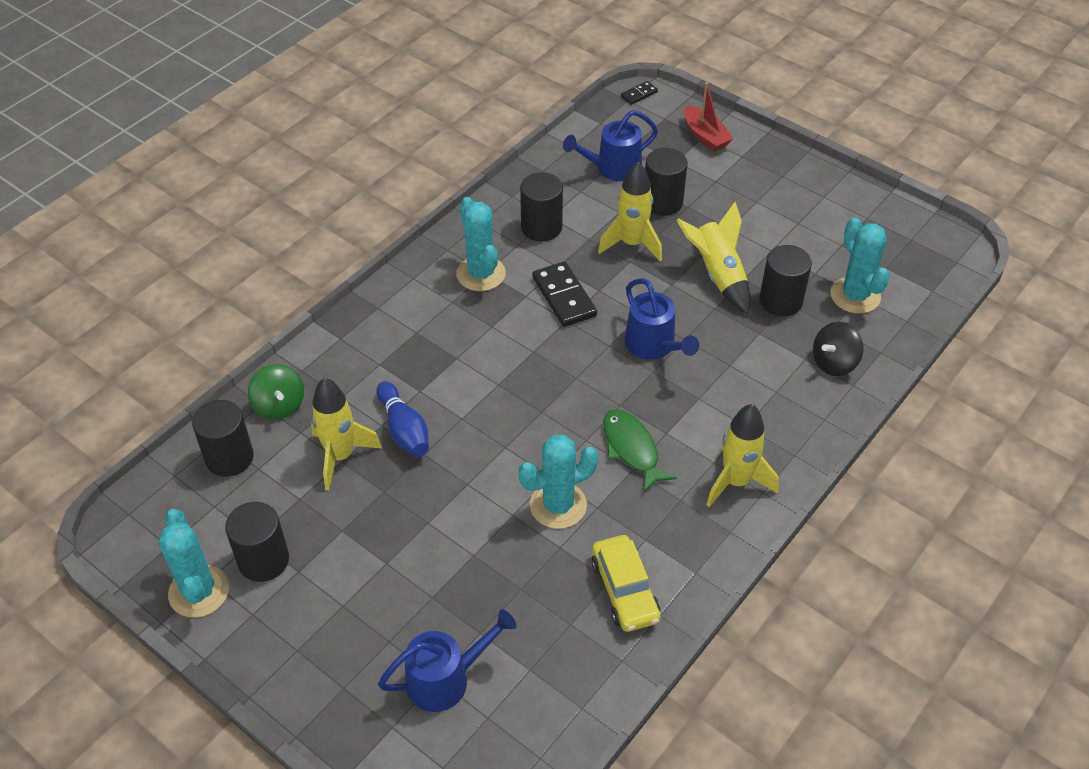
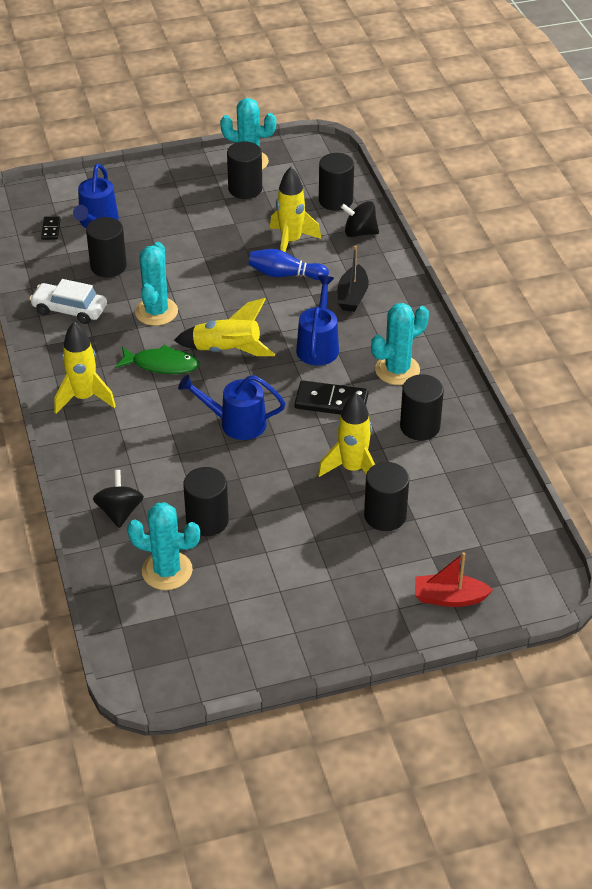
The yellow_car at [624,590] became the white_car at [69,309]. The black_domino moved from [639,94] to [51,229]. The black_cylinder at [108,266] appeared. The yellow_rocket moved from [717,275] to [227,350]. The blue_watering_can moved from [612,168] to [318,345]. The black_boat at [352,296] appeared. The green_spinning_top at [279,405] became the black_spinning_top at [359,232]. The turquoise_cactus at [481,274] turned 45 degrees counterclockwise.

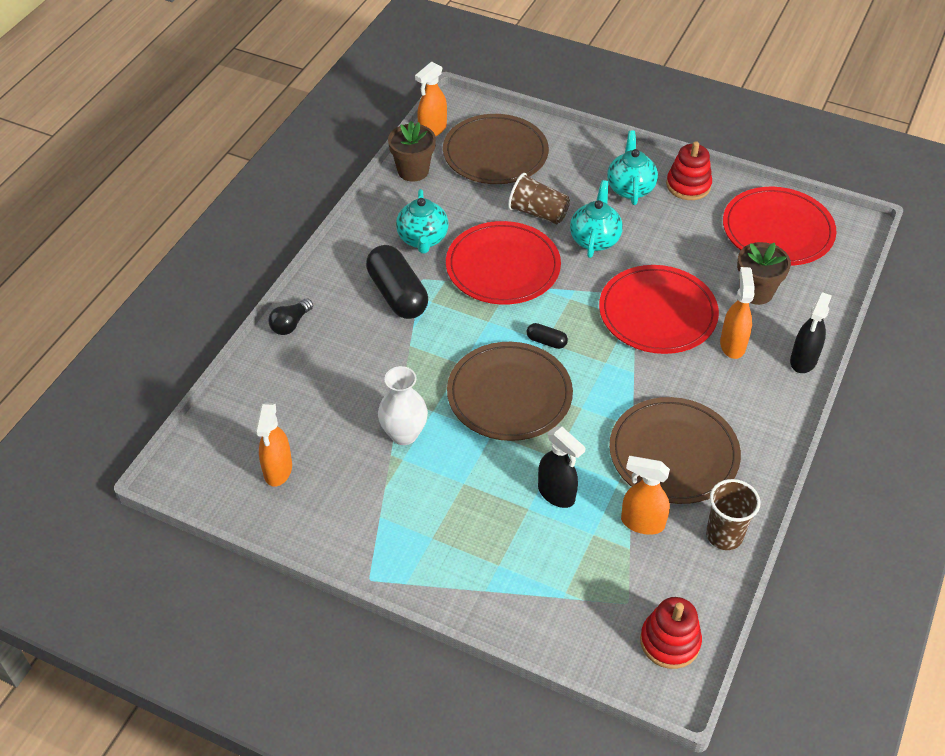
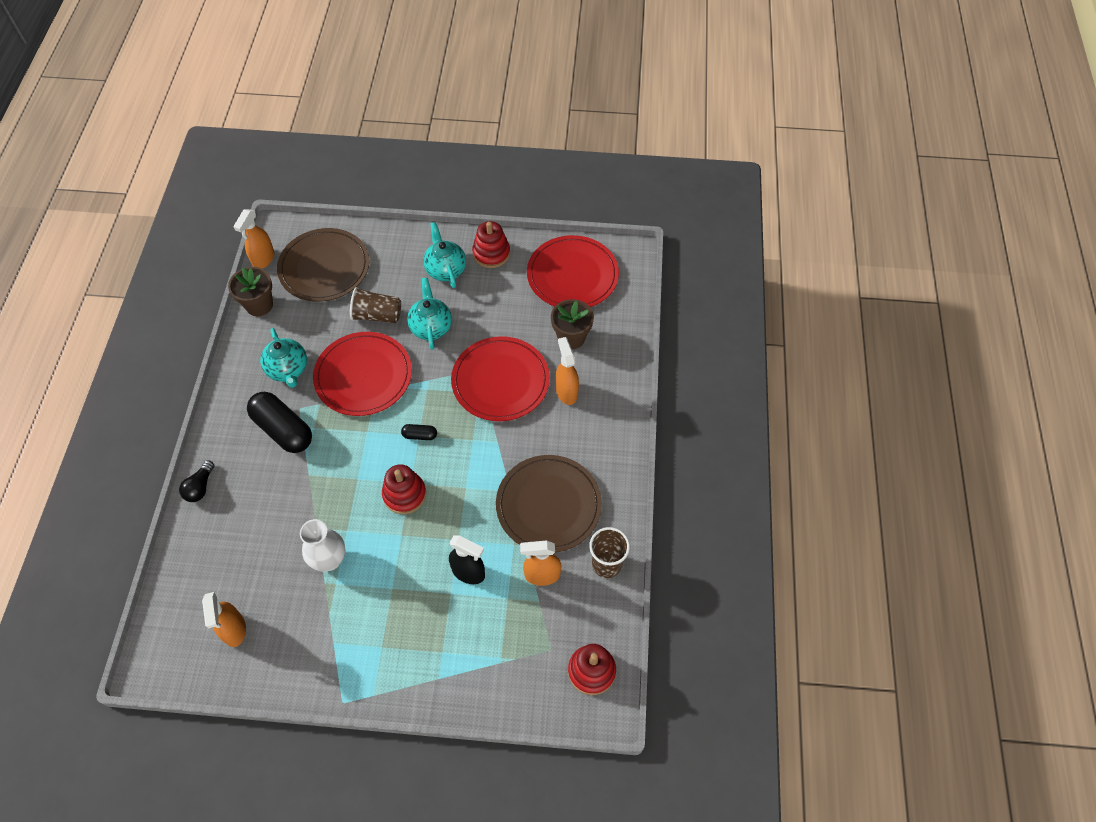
The brown_plate at [509,394] was replaced by the red_stacking_toy at [404,494]. The black_spray_bottle at [803,360] disappeared.

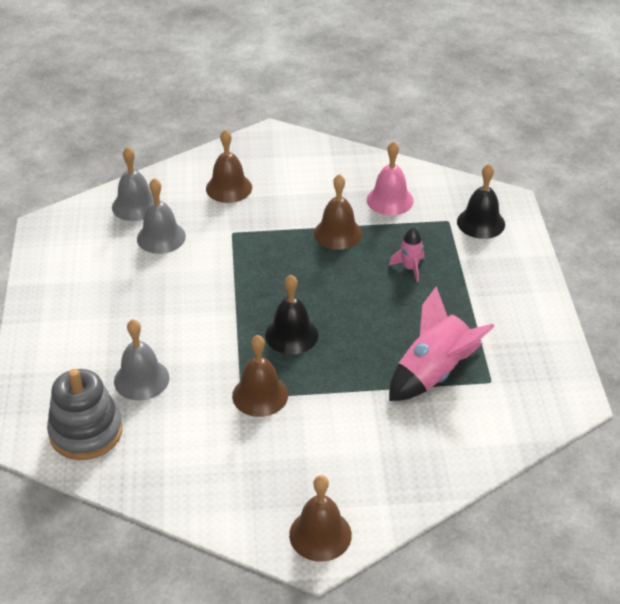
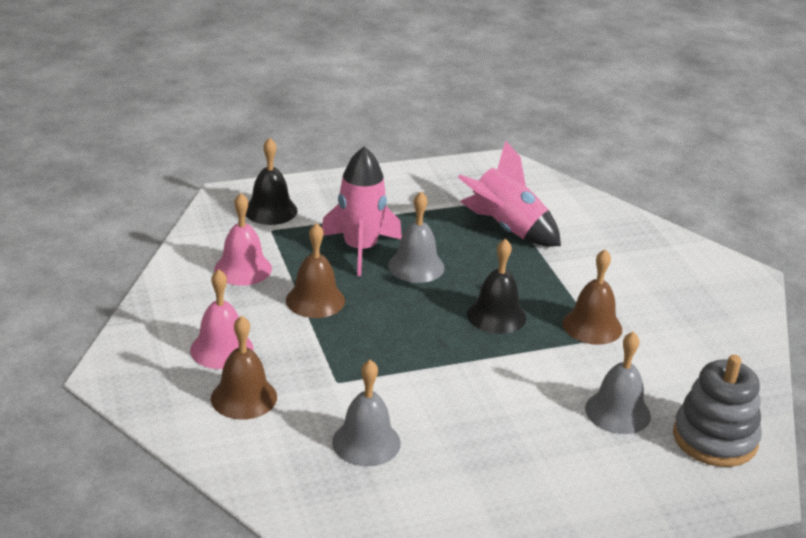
The pink_bell at [221,349] appeared. The pink_rocket at [410,268] changed to 1.96 times the size. The grey_bell moved from [135,205] to [416,266]. The brown_bell at [320,534] disappeared.

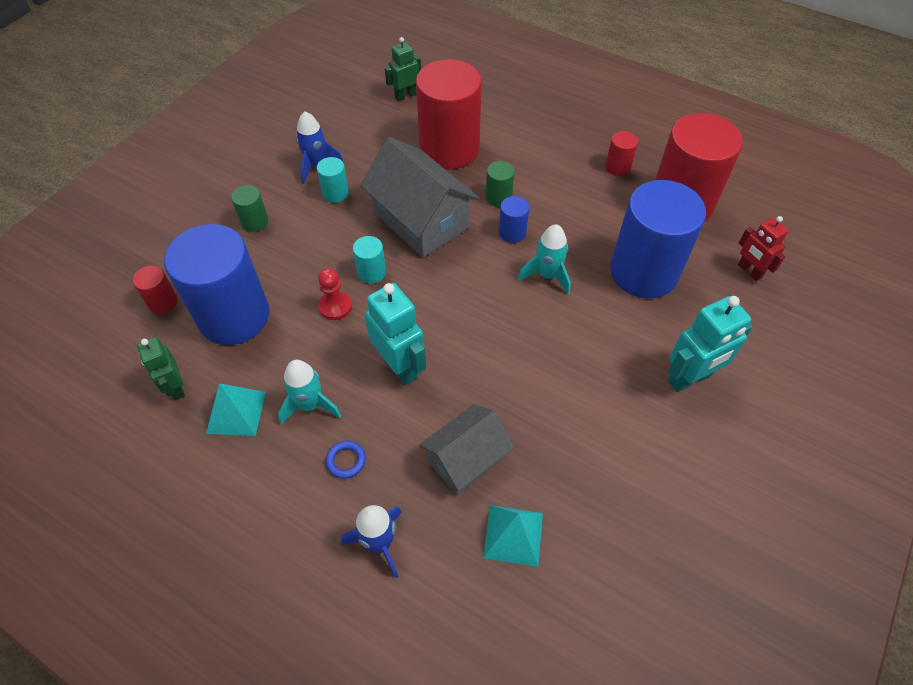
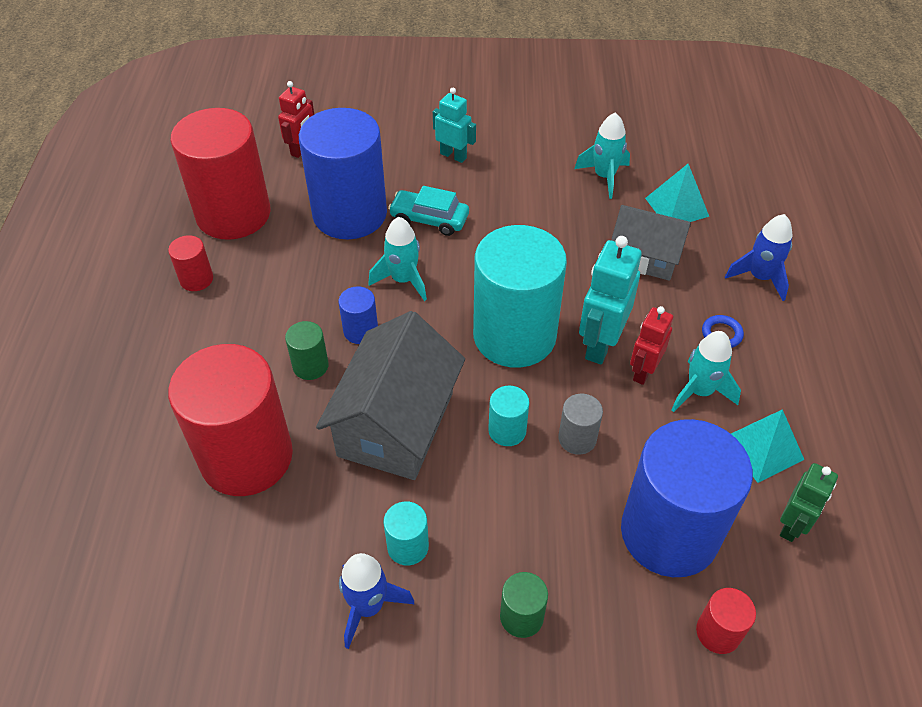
The turquoise_car at [429,219] appeared. The turquoise_robot at [690,378] changed to 0.64 times the size. The turquoise_cylinder at [514,335] appeared. The red_pawn at [335,306] was replaced by the grey_cylinder at [577,438]. The turquoise_rocket at [604,177] appeared. The red_robot at [643,371] appeared. The green_robot at [405,95] disappeared.

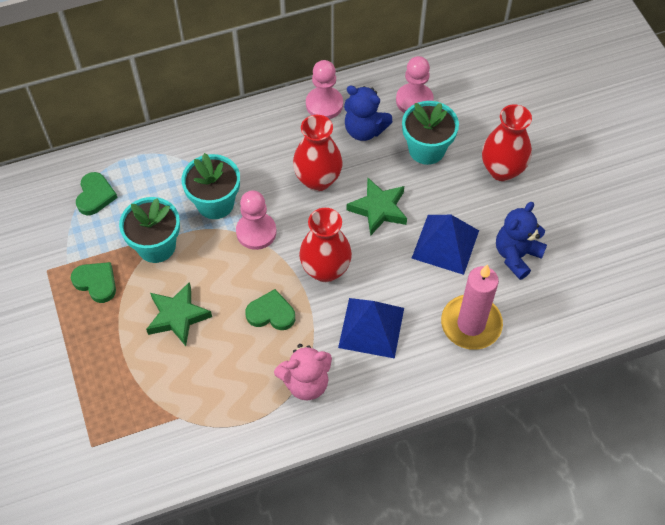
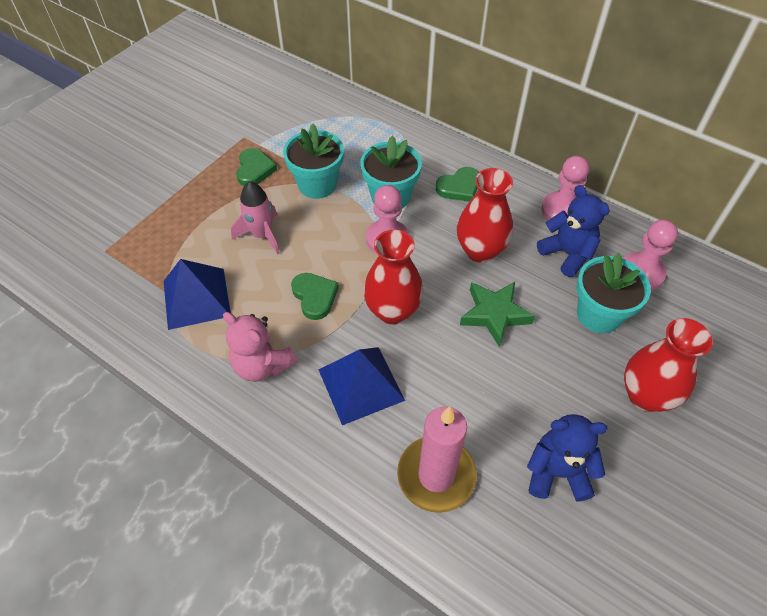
The blue_pyramid moved from [445,244] to [196,298]. The green_star at [177,316] was replaced by the pink_rocket at [262,235]. The green_heart moved from [95,195] to [459,187]. The blue_teddy_bear at [364,130] turned 150 degrees clockwise.

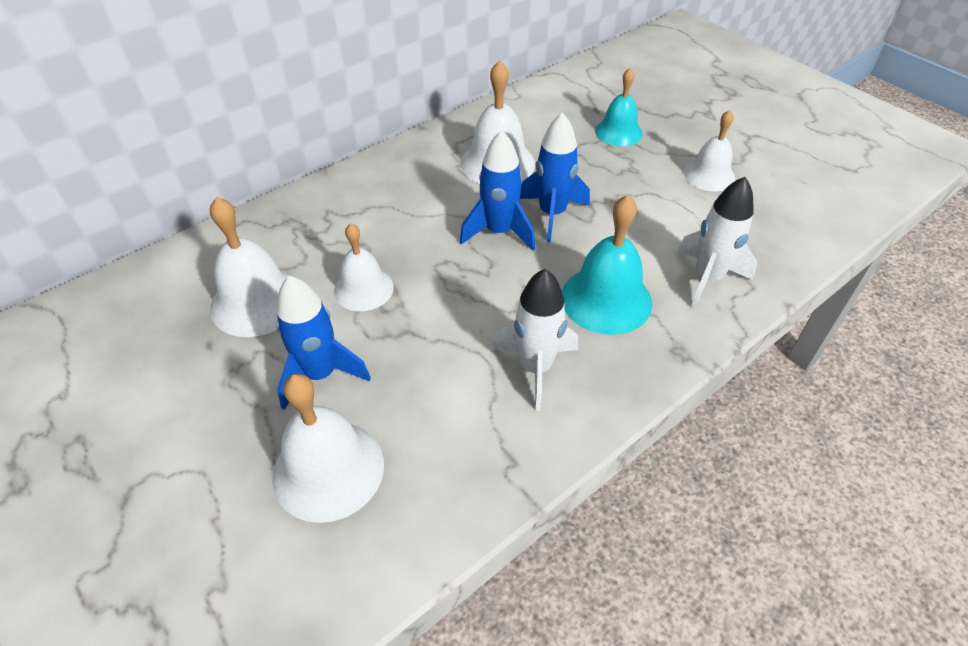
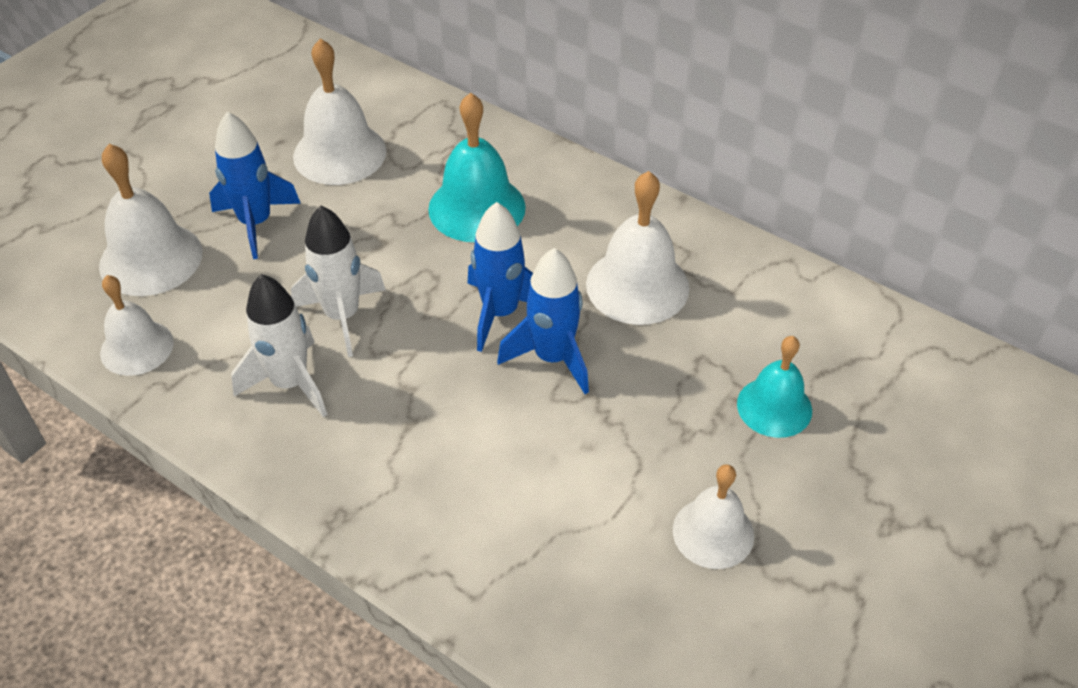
The white_bell moved from [363,289] to [137,347]. The white_rocket moved from [707,278] to [342,316]. The turquoise_bell moved from [606,299] to [477,208].

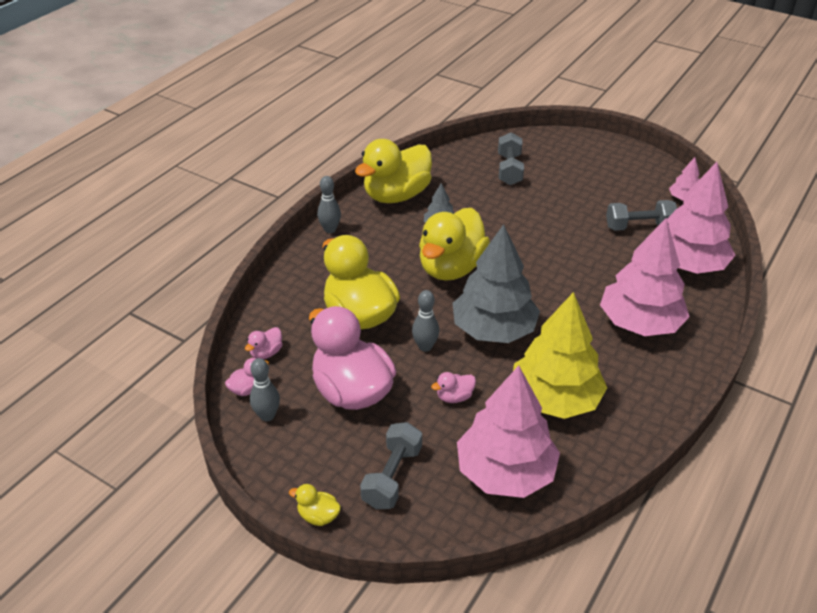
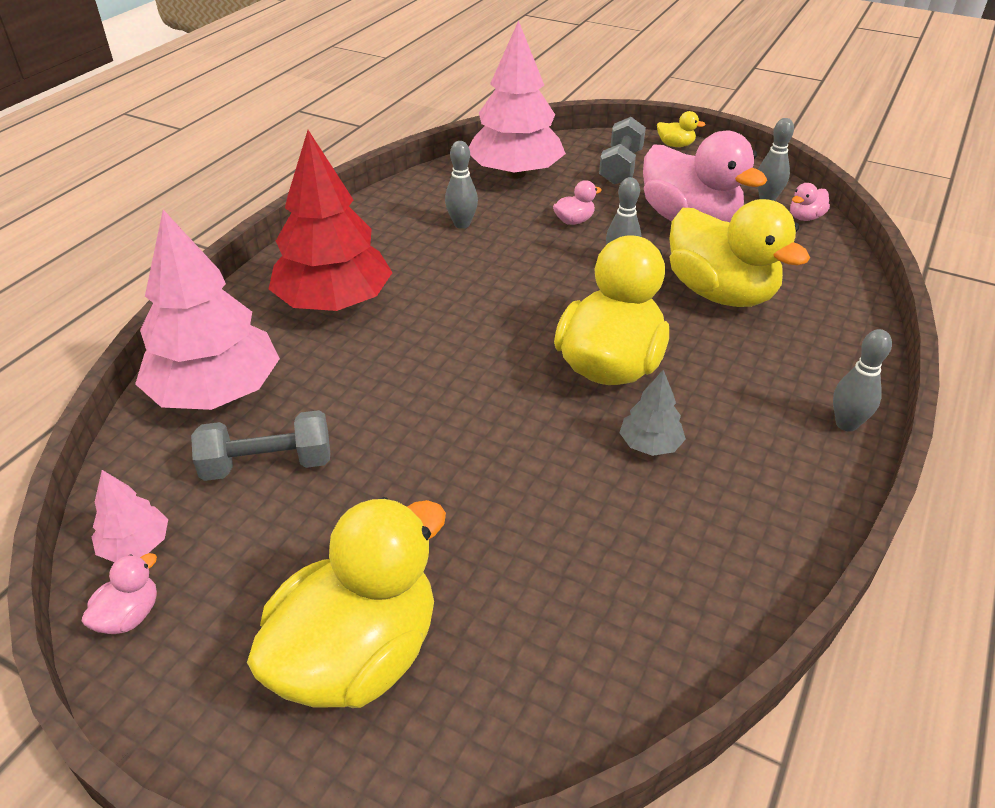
The pink_duck moved from [266,353] to [129,616]. The yellow_duck moved from [396,195] to [357,655]. The pink_tree at [640,323] became the red_tree at [334,302]. The yellow_tree at [555,399] was replaced by the grey_bowling_pin at [462,224]. The grey_tree at [494,329] disappeared. The grey_dumbbell at [509,169] disappeared.

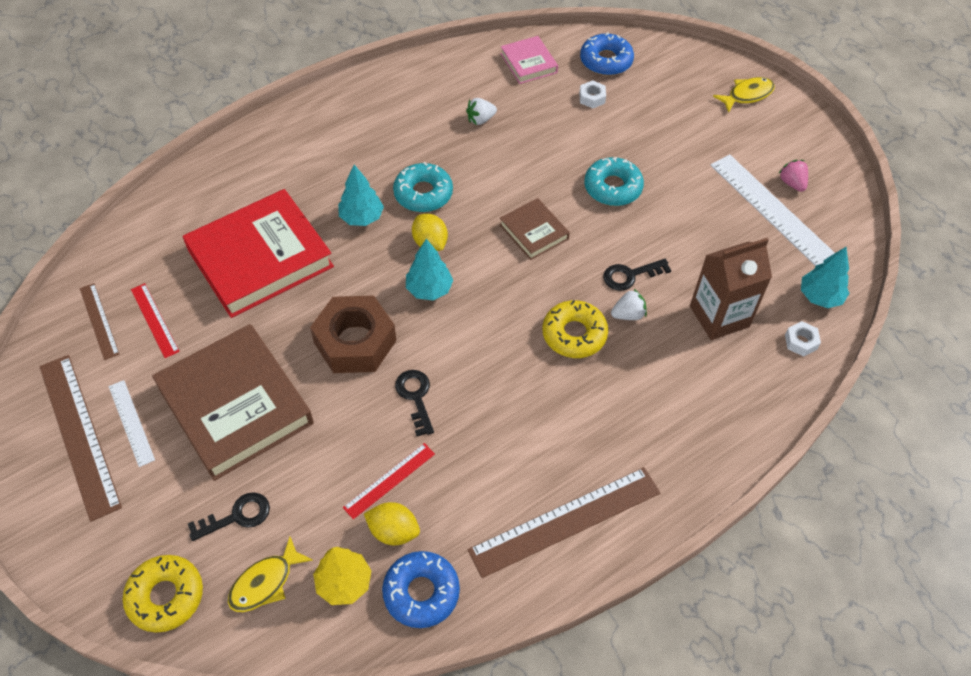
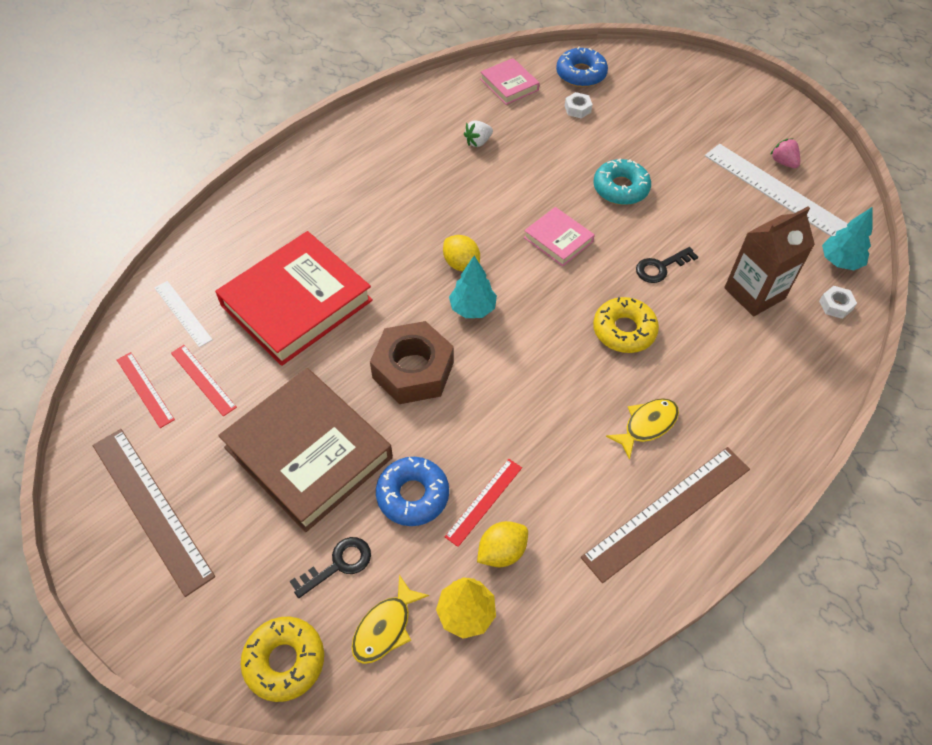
The brown_ruler at [99,321] became the red_ruler at [145,389]. The white_ruler moved from [131,422] to [183,313]. The blue_donut moved from [421,592] to [413,495]. The yellow_lemon at [393,531] turned 45 degrees counterclockwise. The brown_book at [534,232] became the pink_book at [558,239]. The yellow_fish moved from [747,95] to [647,425]. The turquoise_tree at [361,217] disappeared. The turquoise_donut at [423,193] disappeared. The black_key at [415,397] disappeared. The white_strawberry at [628,314] disappeared.

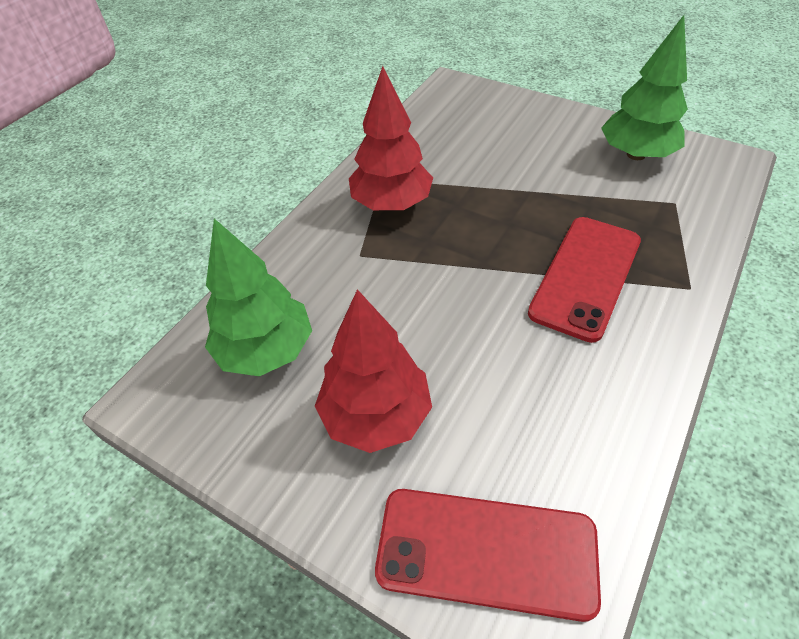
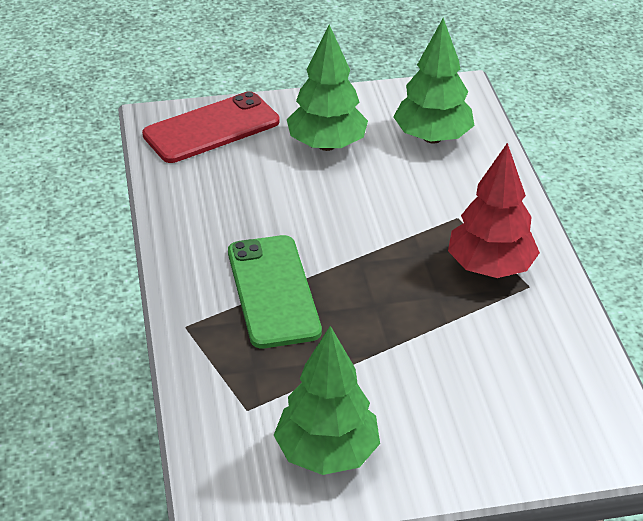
The red_phone at [585,276] became the green_phone at [273,291]. The red_tree at [376,415] became the green_tree at [326,145].

